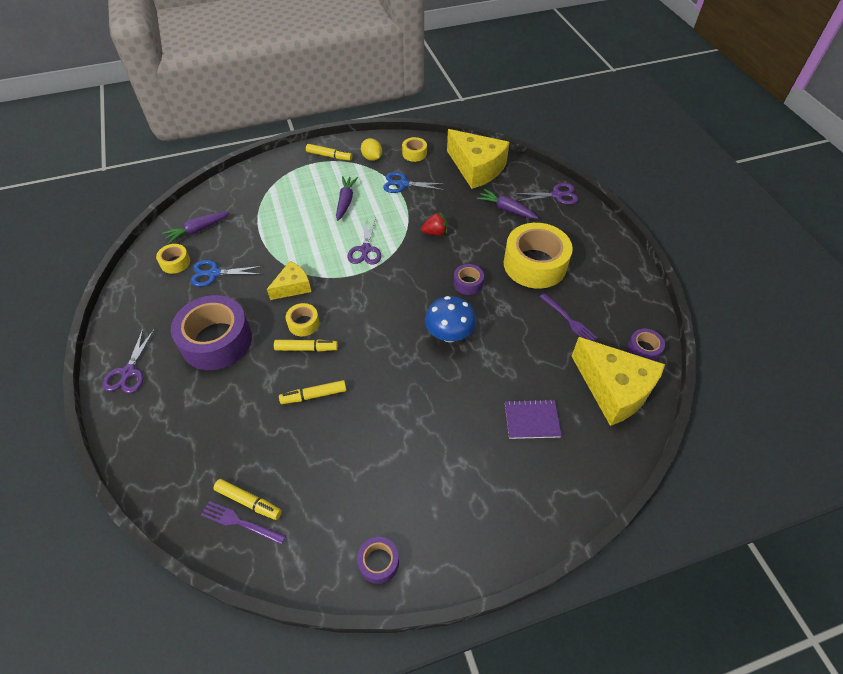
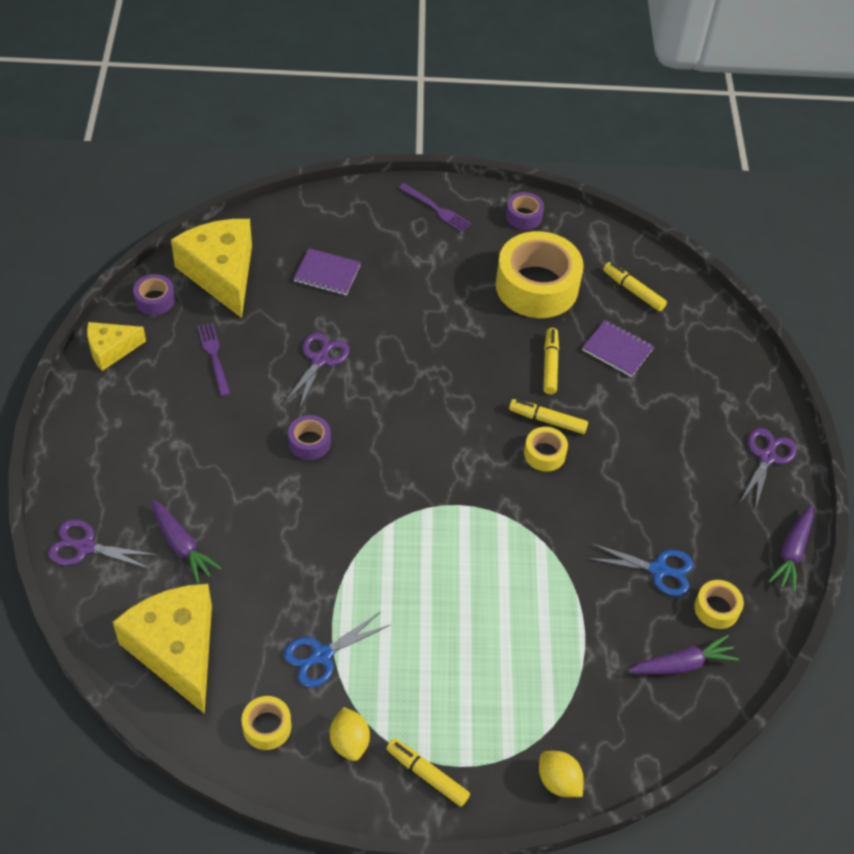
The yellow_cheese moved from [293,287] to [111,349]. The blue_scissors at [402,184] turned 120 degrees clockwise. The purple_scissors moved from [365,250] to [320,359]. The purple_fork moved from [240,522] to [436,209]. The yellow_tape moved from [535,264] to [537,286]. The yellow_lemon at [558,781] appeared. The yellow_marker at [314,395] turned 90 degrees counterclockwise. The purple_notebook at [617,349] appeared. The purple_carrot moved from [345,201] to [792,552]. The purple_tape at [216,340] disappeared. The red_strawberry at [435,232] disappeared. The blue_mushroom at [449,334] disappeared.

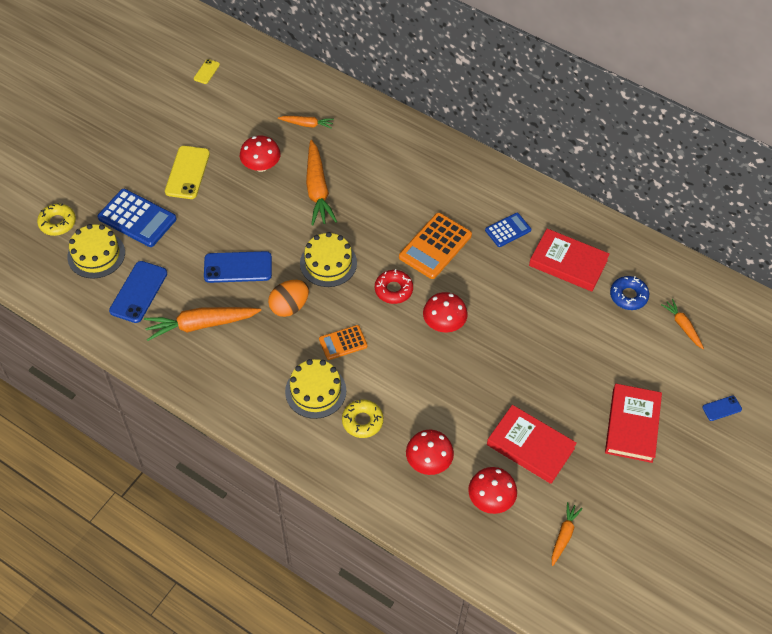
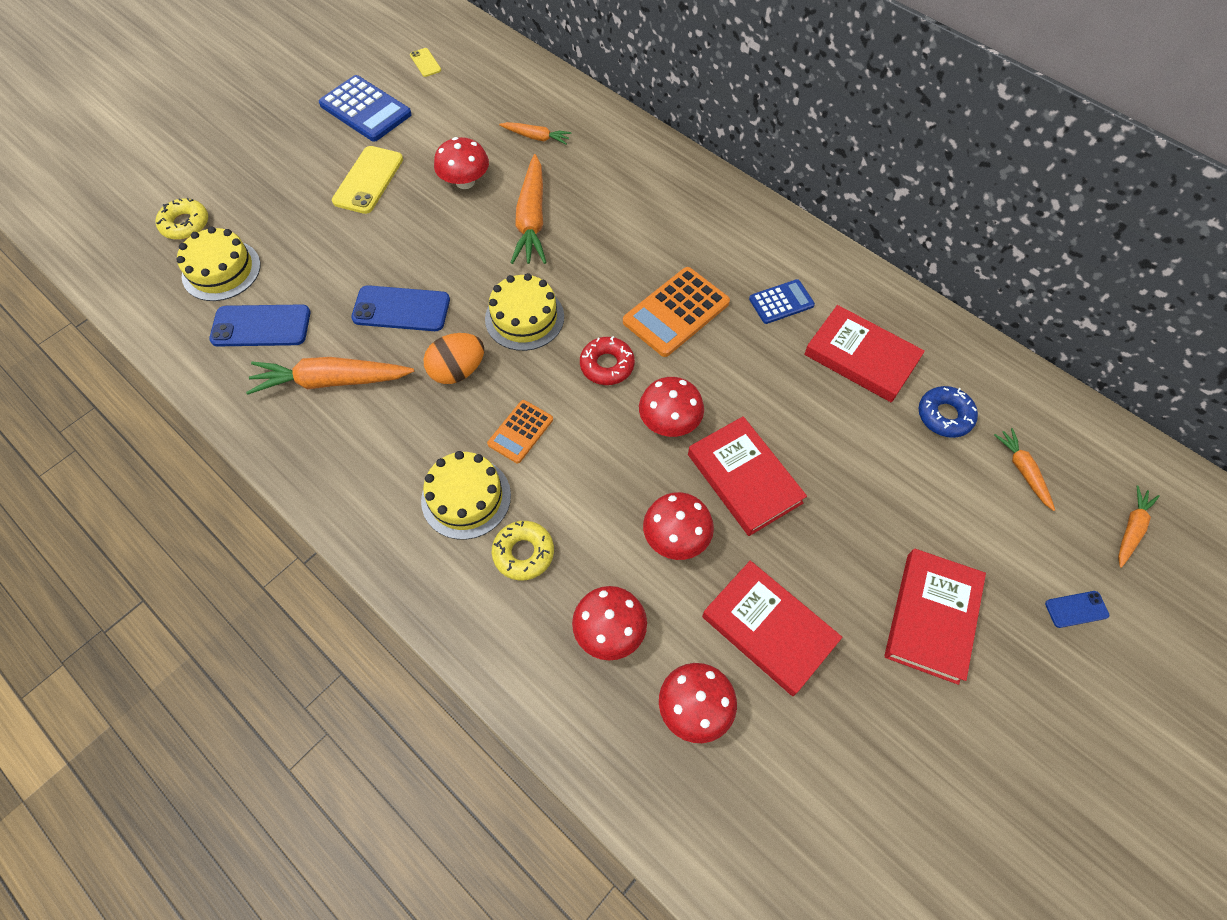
The blue_phone at [138,292] turned 60 degrees clockwise. The blue_calculator moved from [137,218] to [365,110]. The yellow_phone at [206,71] turned 60 degrees counterclockwise. The orange_calculator at [343,343] turned 45 degrees counterclockwise. The red_mushroom at [676,537] appeared. The red_book at [744,478] appeared. The orange_carrot moved from [564,535] to [1131,529].

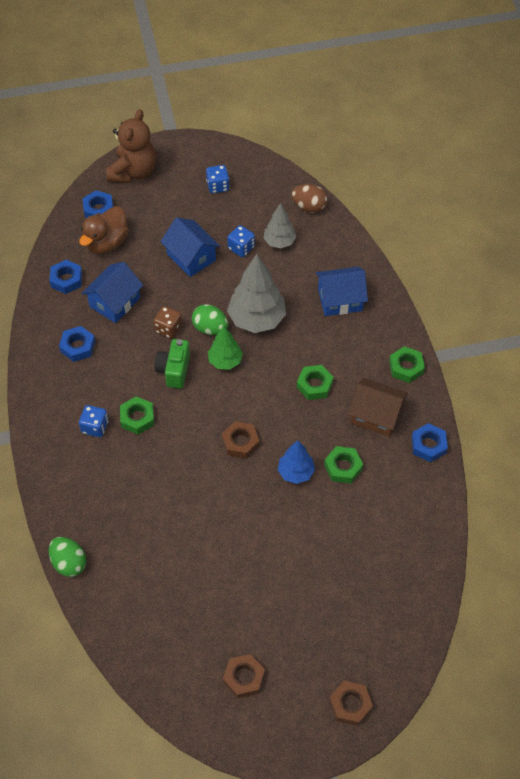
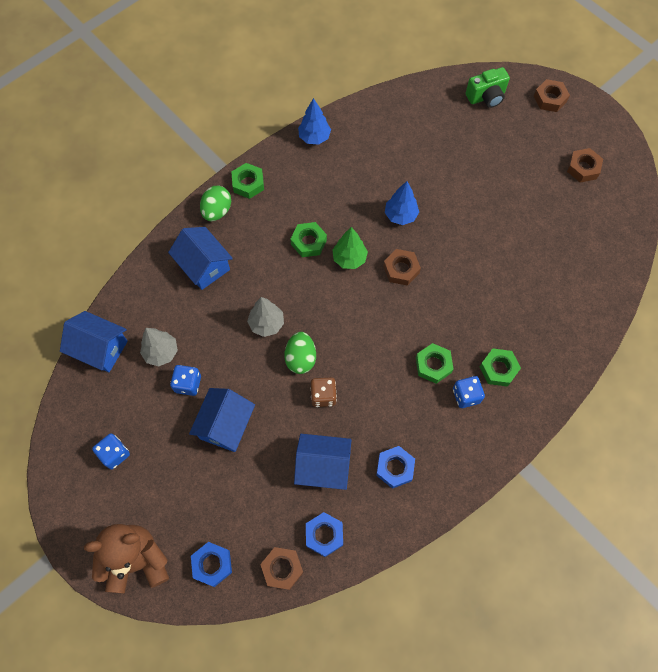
The brown_egg at [309,207] was replaced by the blue_house at [100,348]. The green_egg moved from [69,563] to [217,211]. The grey_tree at [256,319] changed to 0.59 times the size. The brown_nut at [282,569] appeared. The blue_nut at [428,445] was replaced by the blue_tree at [314,137]. The green_tree moved from [225,361] to [349,258]. The green_camera moved from [174,370] to [486,97]. The green_nut moved from [343,467] to [498,369]. The brown_duck at [106,243] disappeared. The brown_house at [376,415] disappeared.

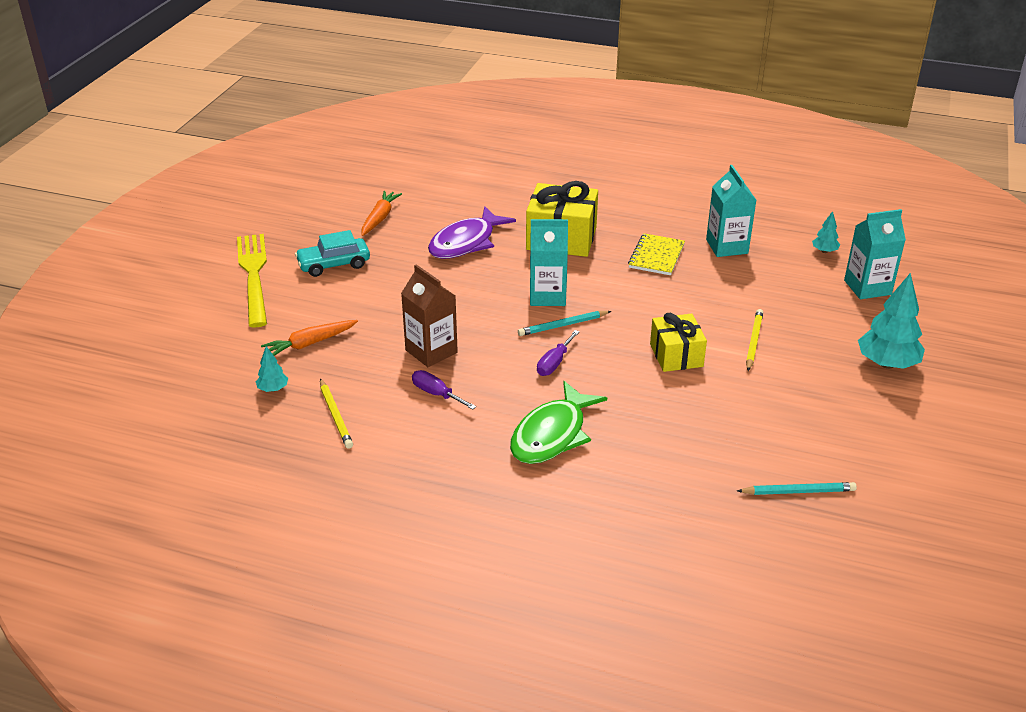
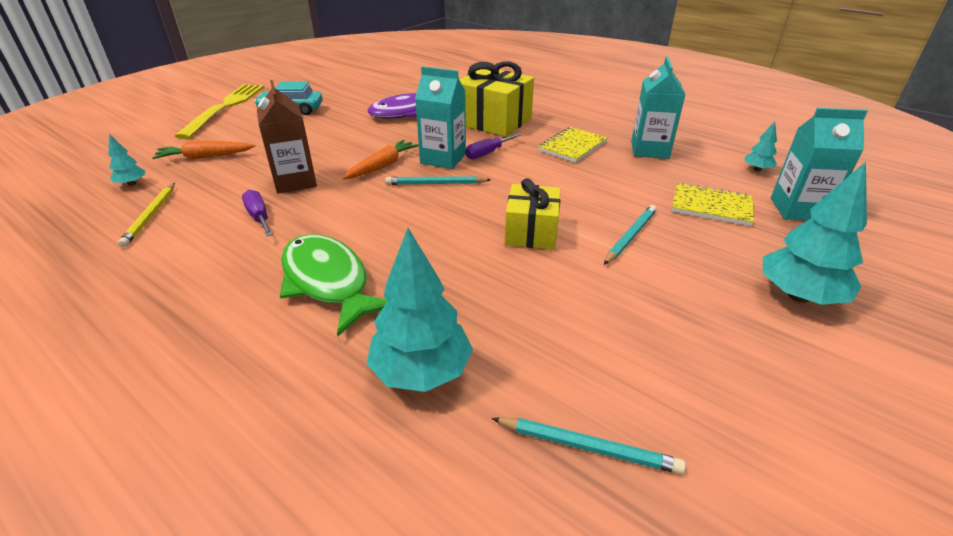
The green_fish at [552,434] turned 90 degrees clockwise. The orange_carrot moved from [380,218] to [382,166]. The turquoise_tree at [421,371] appeared. The purple_screwdriver moved from [554,363] to [487,153]. The yellow_pencil at [753,341] became the turquoise_pencil at [630,236]. The yellow_notebook at [711,206] appeared.

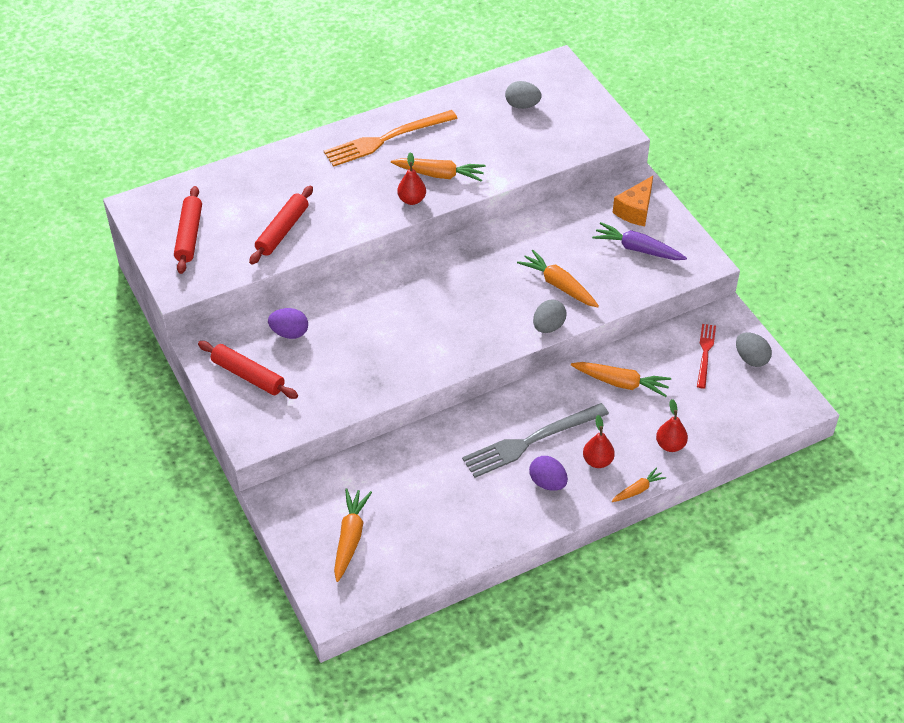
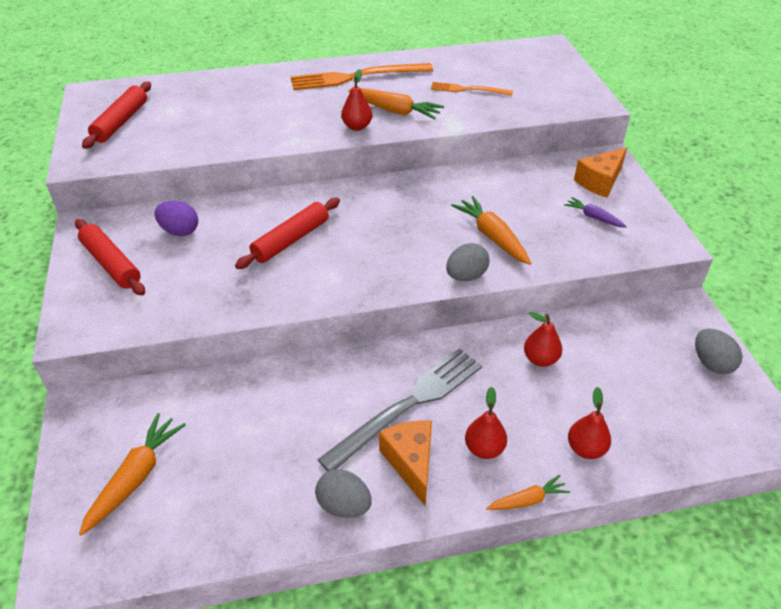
The red_rolling_pin moved from [282,231] to [291,240]. The grey_egg moved from [522,105] to [344,505]. The grey_fork at [531,441] turned 150 degrees clockwise. The purple_egg at [547,483] was replaced by the orange_cheese at [410,462]. The orange_fork at [468,89] appeared. The orange_carrot at [621,383] was replaced by the red_pear at [540,359]. The purple_carrot at [637,249] changed to 0.59 times the size. The red_fork at [705,353] disappeared.

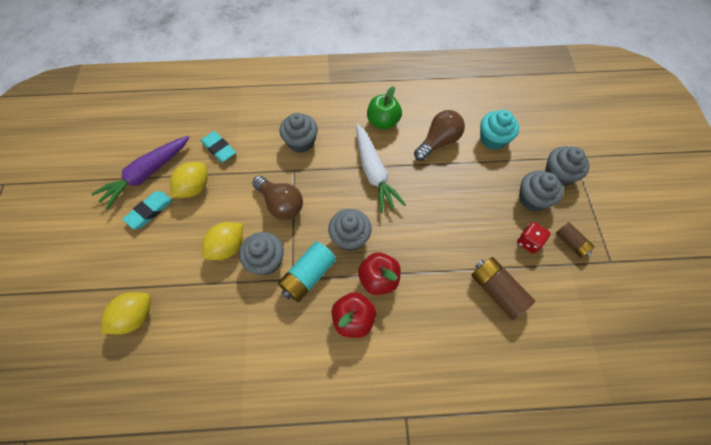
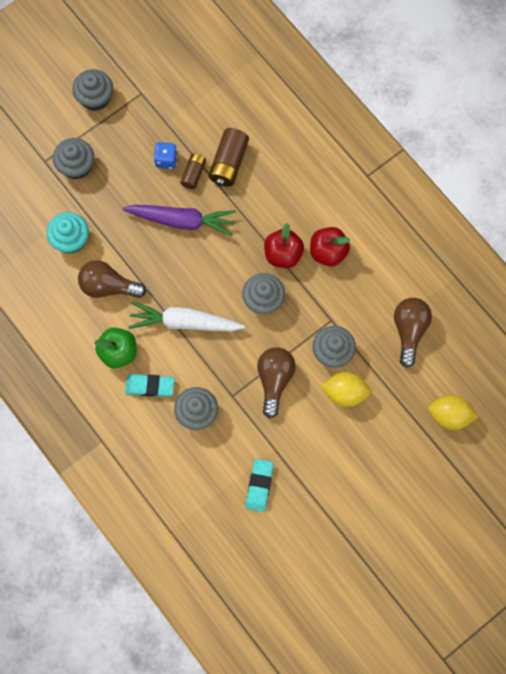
The grey_cupcake moved from [532,199] to [95,98]. The purple_carrot moved from [147,174] to [182,221]. The turquoise_eraser moved from [149,211] to [150,386]. The white_carrot at [374,173] turned 120 degrees counterclockwise. The red_dice at [528,242] became the blue_dice at [166,160]. The brown_battery moved from [571,243] to [193,174]. The brown_light_bulb at [409,331] appeared. The yellow_lemon at [194,188] disappeared. The turquoise_battery at [308,276] disappeared.

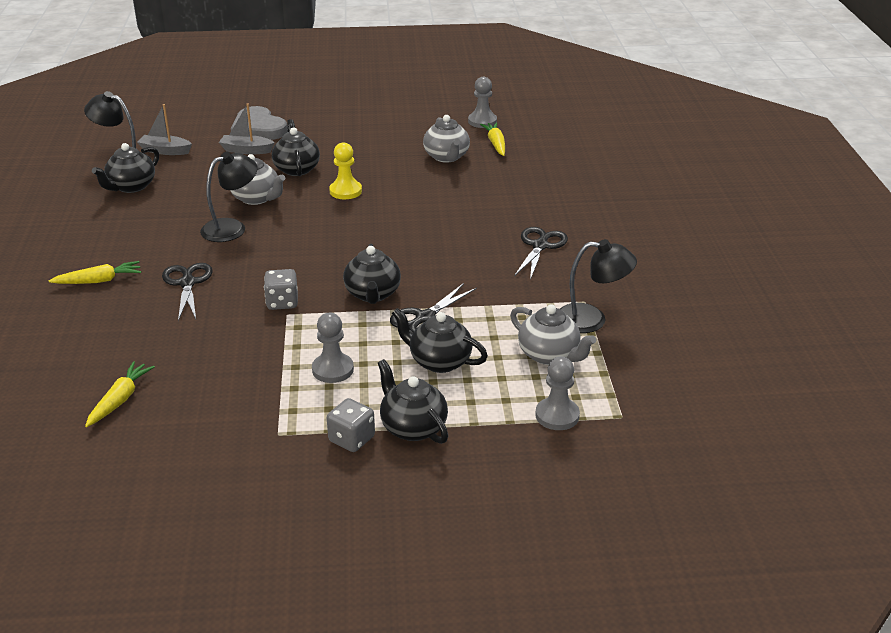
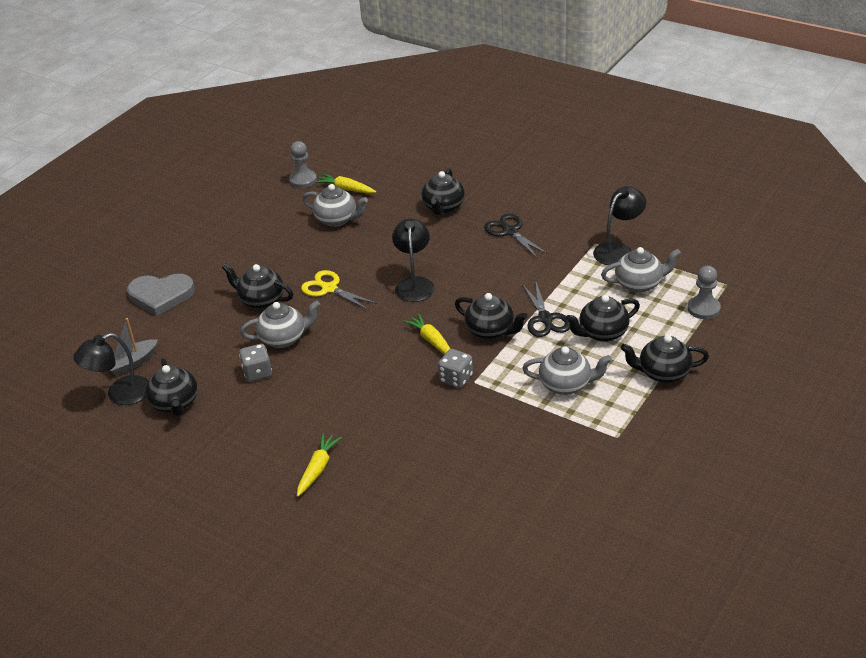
The grey_dice moved from [351,439] to [257,373]. The yellow_pawn at [345,191] was replaced by the yellow_scissors at [329,288]. The black_lamp moved from [232,227] to [414,284]. The yellow_carrot moved from [120,400] to [431,341]. The black_teapot at [443,207] appeared. The grey_pawn at [332,370] was replaced by the grey_teapot at [566,385]. The black_scissors at [187,283] disappeared. The grey_boat at [246,150] disappeared.

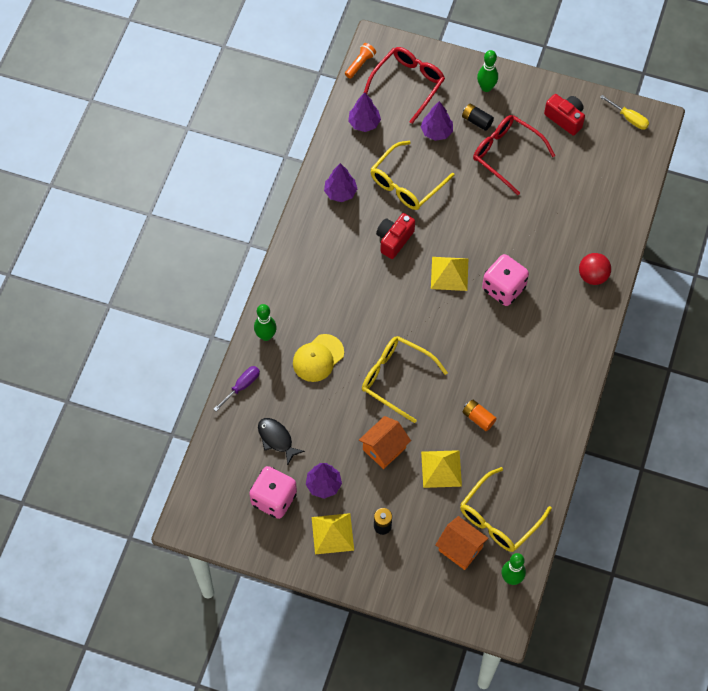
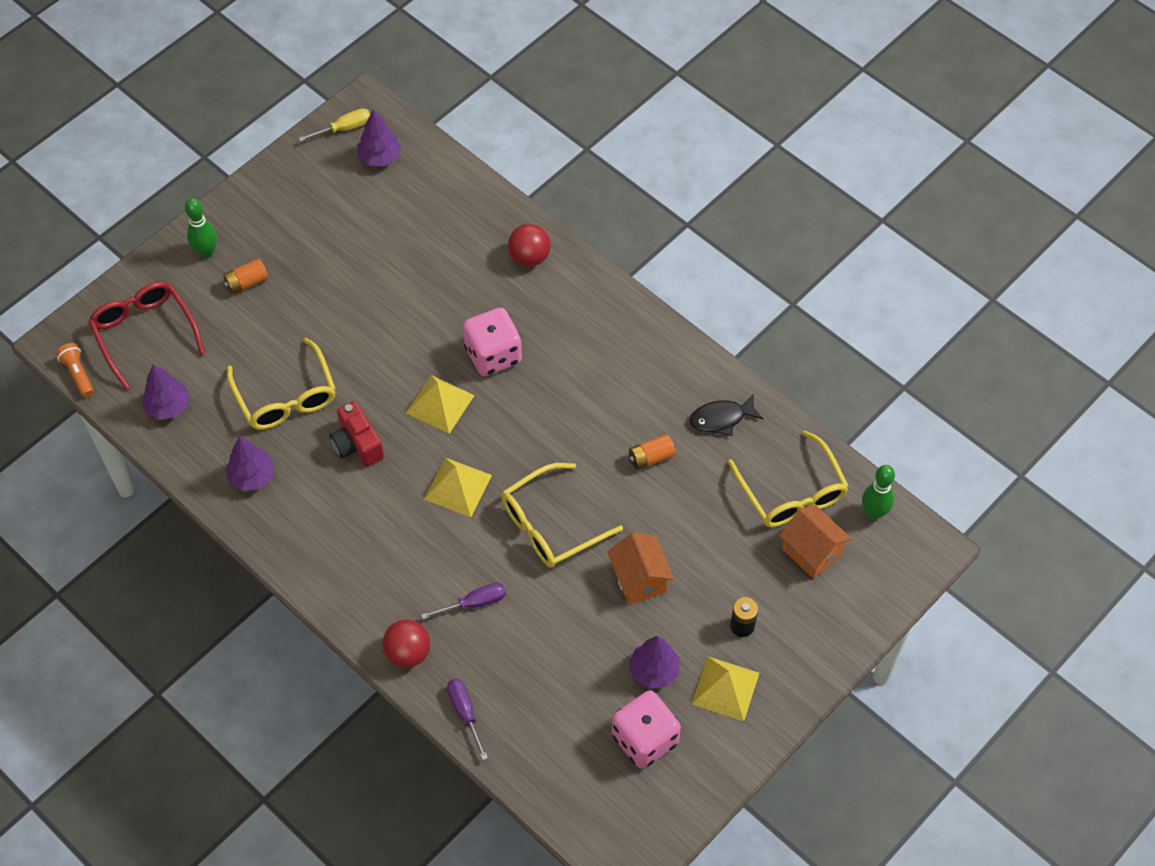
The black_battery at [477,121] became the orange_battery at [246,282]. The purple_tree moved from [436,132] to [380,157]. The green_bowling_pin at [266,336] was replaced by the red_ball at [408,653]. The yellow_cap at [318,358] was replaced by the purple_screwdriver at [474,603]. The yellow_pyramid moved from [441,469] to [458,487]. The black_fish moved from [276,439] to [721,419]. The orange_house at [460,549] turned 75 degrees clockwise. The red_glasses at [506,154] disappeared. The red_camera at [565,118] disappeared.

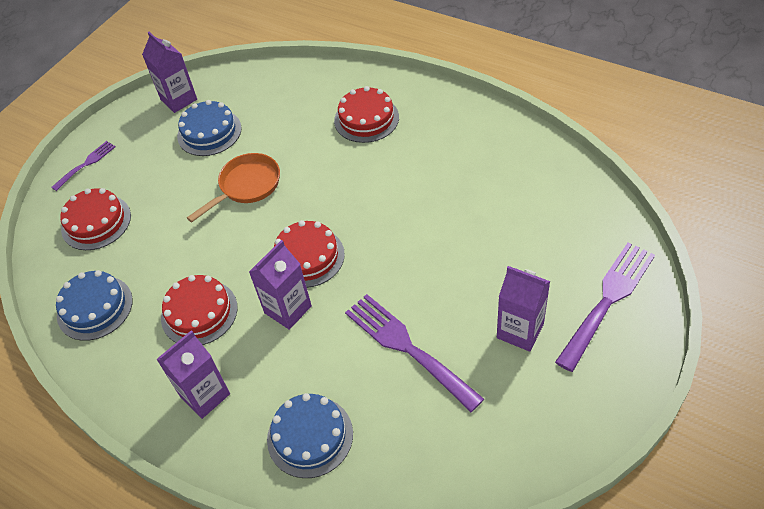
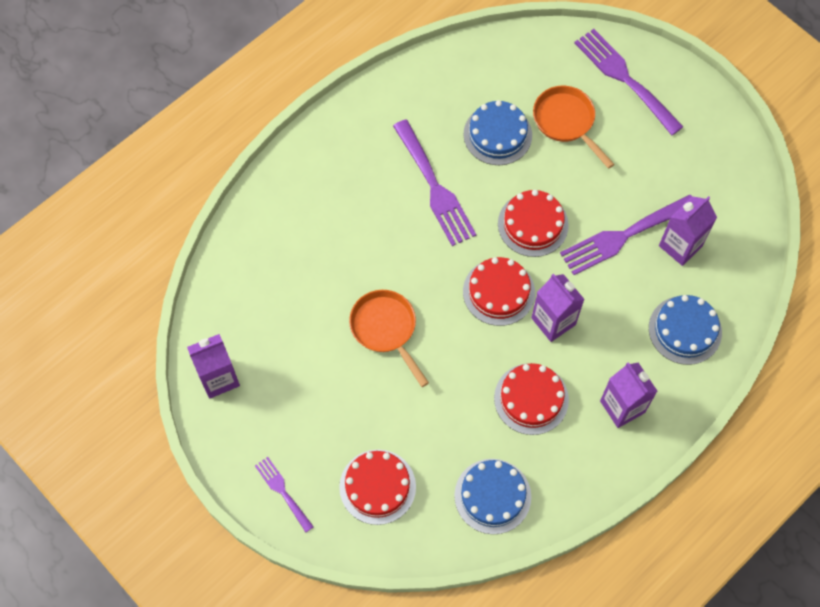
The purple_fork at [435,187] appeared. The blue_cake moved from [209,132] to [497,134]. The red_cake moved from [366,119] to [533,224]. The orange_pan at [566,122] appeared. The purple_carton moved from [520,331] to [680,246].

